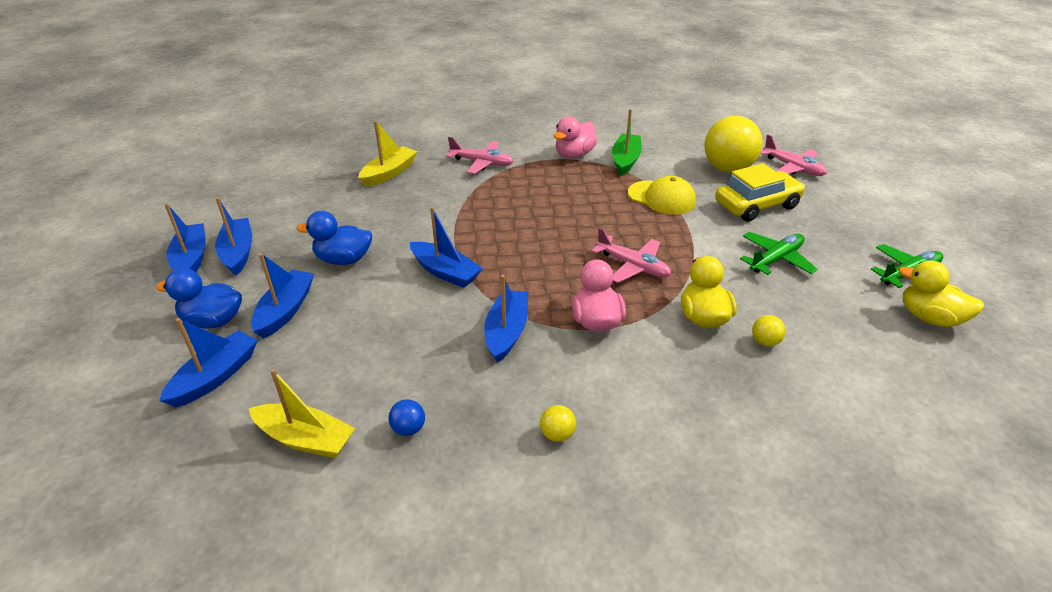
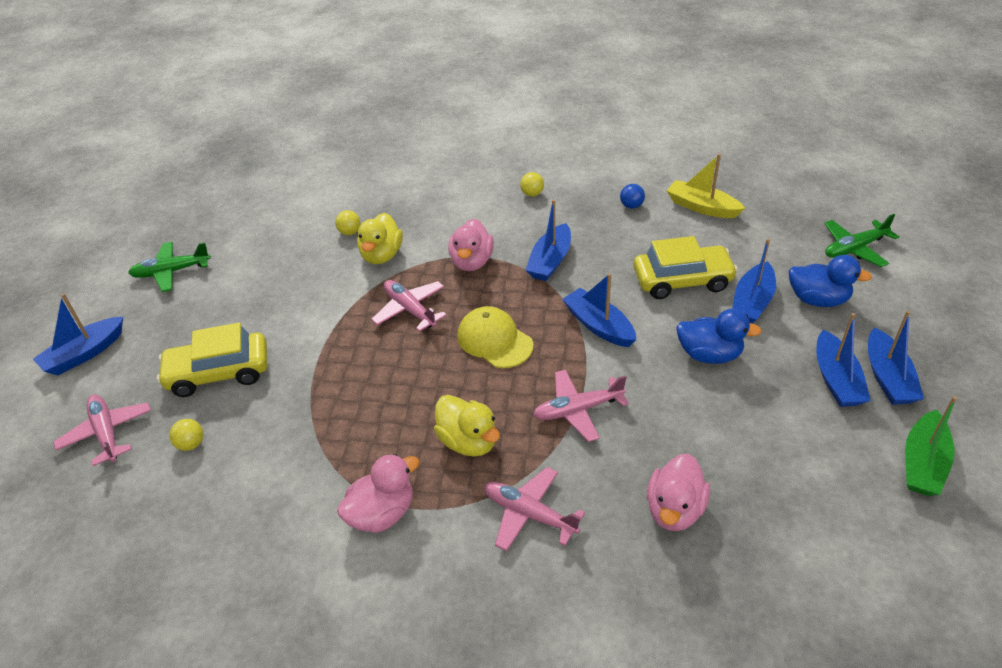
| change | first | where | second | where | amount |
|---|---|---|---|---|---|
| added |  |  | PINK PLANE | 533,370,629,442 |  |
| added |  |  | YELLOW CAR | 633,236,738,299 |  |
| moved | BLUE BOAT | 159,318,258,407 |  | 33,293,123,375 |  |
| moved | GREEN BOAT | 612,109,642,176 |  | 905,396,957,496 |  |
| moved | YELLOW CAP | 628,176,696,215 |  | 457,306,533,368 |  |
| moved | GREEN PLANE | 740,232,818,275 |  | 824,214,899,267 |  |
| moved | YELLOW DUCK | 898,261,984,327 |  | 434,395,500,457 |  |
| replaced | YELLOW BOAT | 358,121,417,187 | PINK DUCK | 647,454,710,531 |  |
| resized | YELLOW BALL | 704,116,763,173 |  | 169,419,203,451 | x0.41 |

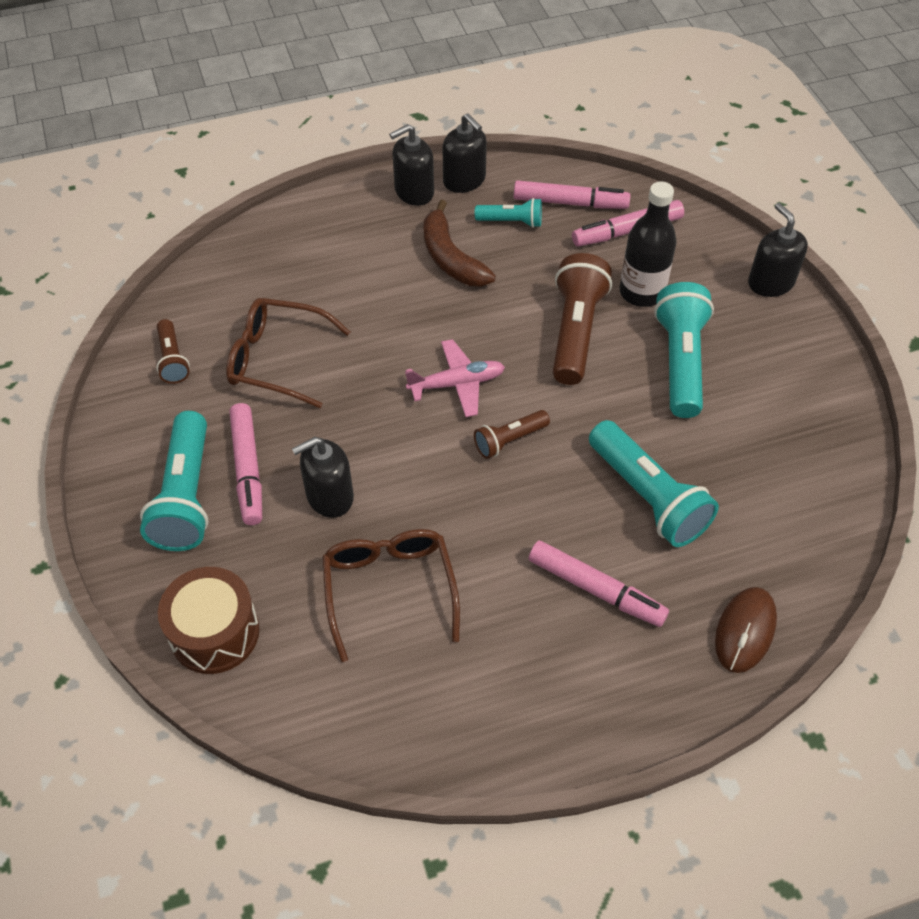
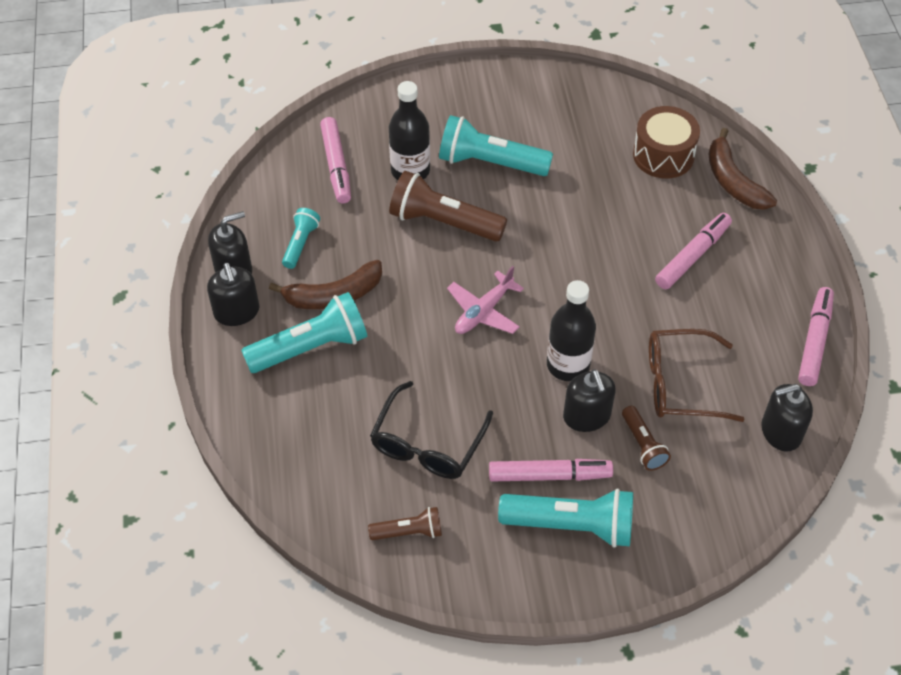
| change | first | where | second | where | amount |
|---|---|---|---|---|---|
| added |  |  | BLACK BOTTLE | 547,280,596,381 |  |
| moved | BROWN DRUM | 158,567,260,674 |  | 633,106,700,179 |  |
| moved | BROWN FLASHLIGHT | 474,410,550,459 |  | 622,406,671,471 |  |
| moved | PINK MARKER | 514,180,630,209 |  | 798,287,834,386 |  |
| moved | TURQUOISE FLASHLIGHT | 589,420,719,547 |  | 241,292,367,373 |  |
| moved | BLACK SOAP DISPENSER | 748,203,808,297 |  | 761,384,813,452 |  |
| replaced | BROWN MOUSE | 715,587,777,673 | BROWN BANANA | 709,128,777,210 |  |
| recoloured | BROWN GLASSES | 226,298,350,408 | BLACK GLASSES | 370,381,493,479 |  |
| turned | PINK PLANE | 405,339,505,417 |  | 447,266,524,334 | 135 degrees counterclockwise |

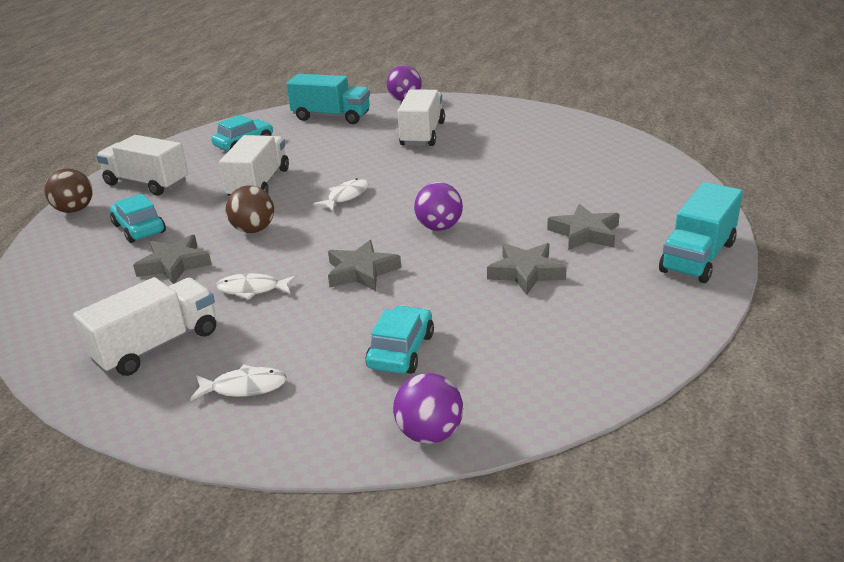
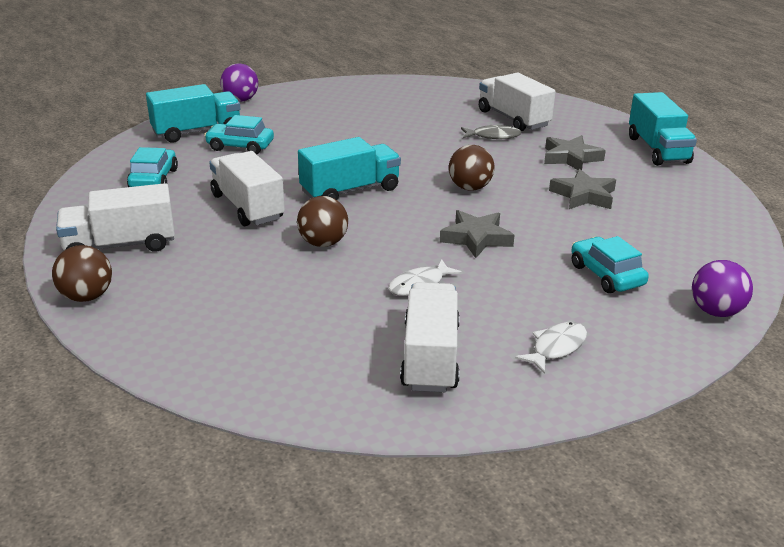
| change | first | where | second | where | amount |
|---|---|---|---|---|---|
| removed | GREY STAR | 133,235,212,284 |  |  |  |
| added |  |  | GREY FISH | 461,125,522,139 |  |
| moved | TURQUOISE CAR | 110,194,166,243 |  | 204,115,274,154 |  |
| moved | WHITE TRUCK | 398,89,445,146 |  | 478,73,556,131 |  |
| replaced | WHITE FISH | 313,178,369,211 | TURQUOISE TRUCK | 298,137,401,200 |  |
| recoloured | PURPLE BALL | 414,182,463,231 | BROWN BALL | 449,145,495,190 |  |

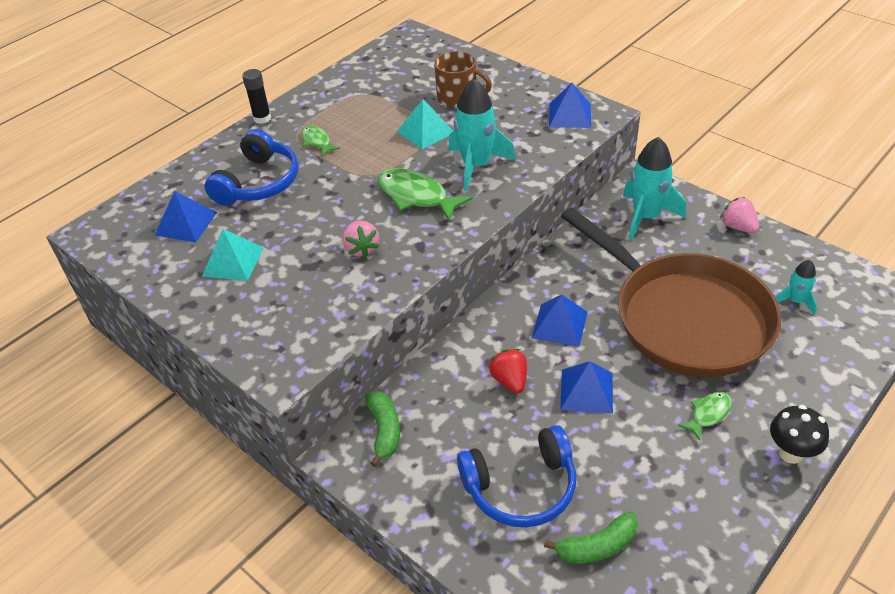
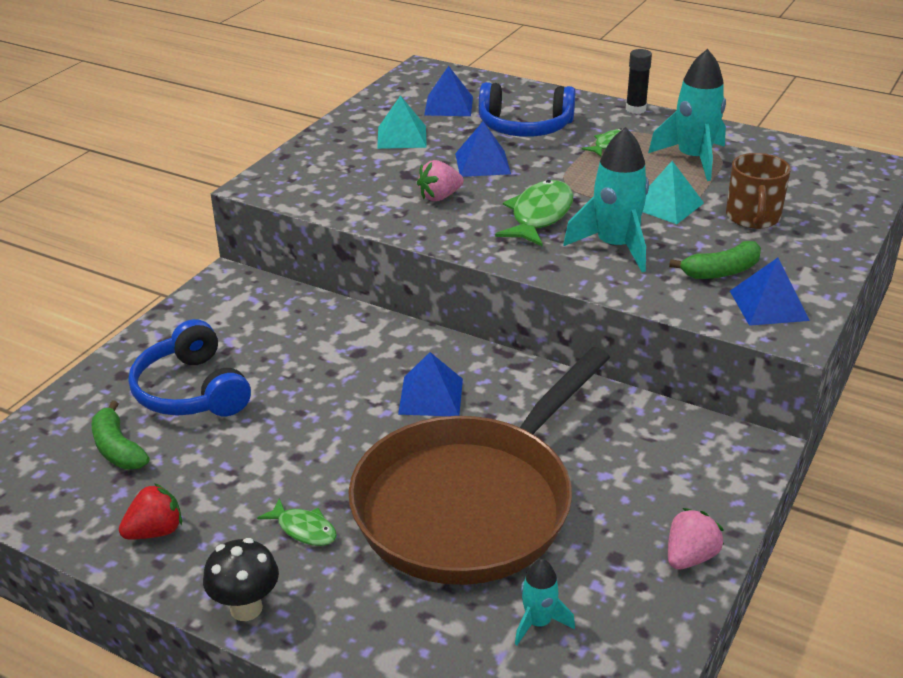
| change | first | where | second | where | amount |
|---|---|---|---|---|---|
| moved | GREEN BANANA | 365,391,400,467 |  | 669,241,761,279 |  |
| moved | RED STRAWBERRY | 489,349,527,393 |  | 119,483,182,539 |  |
| moved | BLUE PYRAMID | 560,361,613,414 |  | 455,121,511,177 |  |
| moved | TURQUOISE ROCKET | 623,137,686,240 |  | 648,49,726,181 |  |

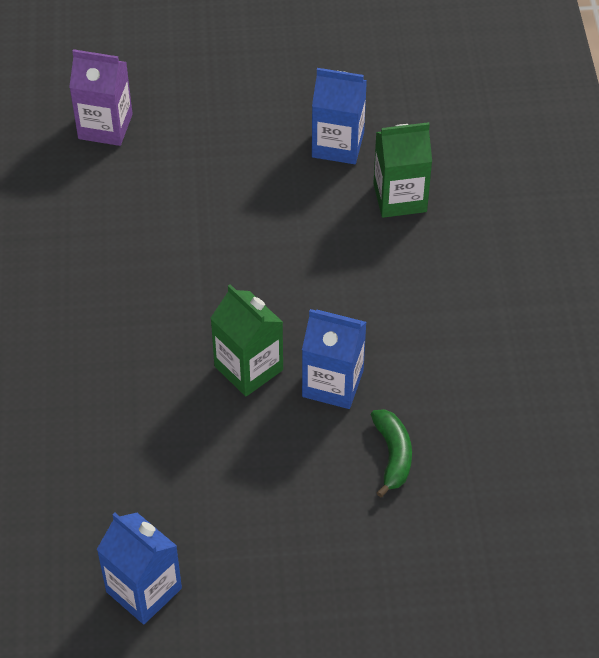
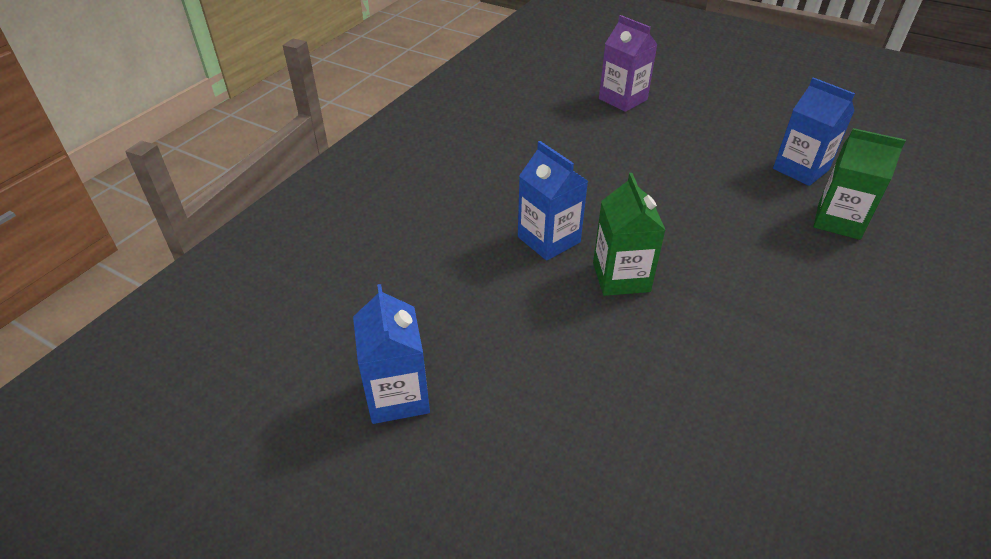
| change | first | where | second | where | amount |
|---|---|---|---|---|---|
| removed | GREEN BANANA | 371,409,412,497 |  |  |  |
| moved | BLUE CARTON | 302,309,366,409 |  | 518,141,588,261 |  |

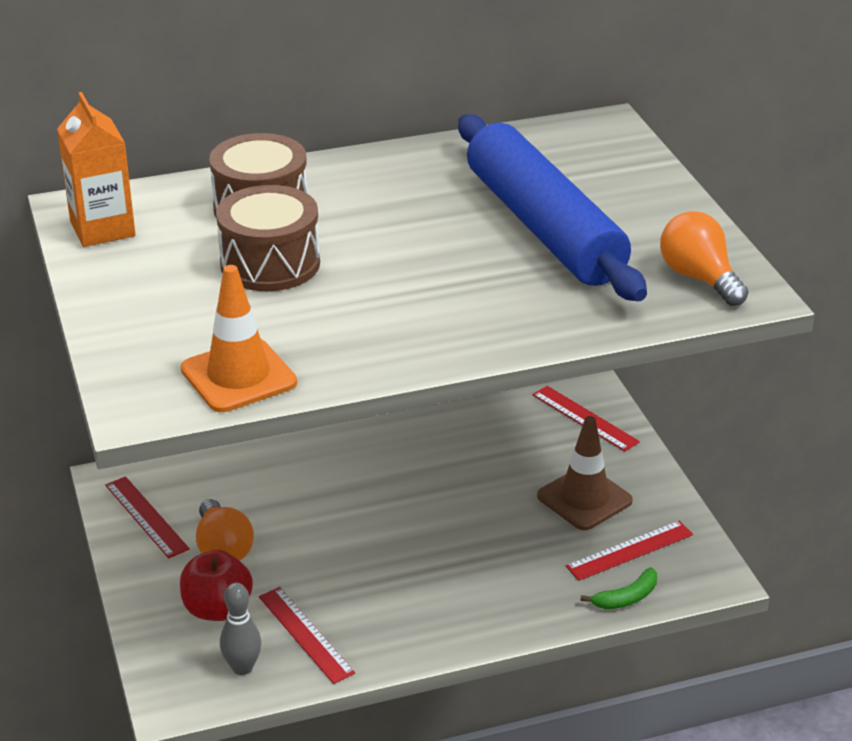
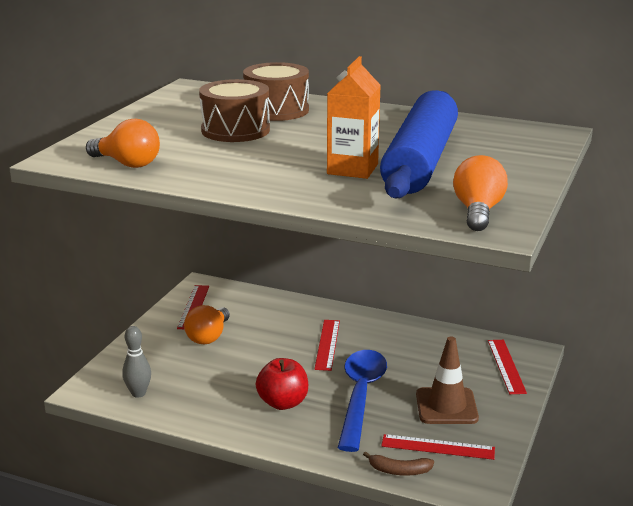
| change | first | where | second | where | amount |
|---|---|---|---|---|---|
| added |  |  | BLUE SPOON | 338,350,387,452 |  |
| moved | ORANGE CARTON | 57,92,136,247 |  | 327,56,381,179 |  |
| moved | RED APPLE | 180,550,253,621 |  | 256,358,308,410 |  |
| moved | RED RULER | 259,587,355,684 |  | 314,320,340,371 |  |
| replaced | ORANGE TRAFFIC CONE | 181,265,297,412 | ORANGE LIGHT BULB | 86,119,160,168 |  |
| recoloured | GREEN BANANA | 581,568,657,609 | BROWN BANANA | 363,451,434,476 |  |

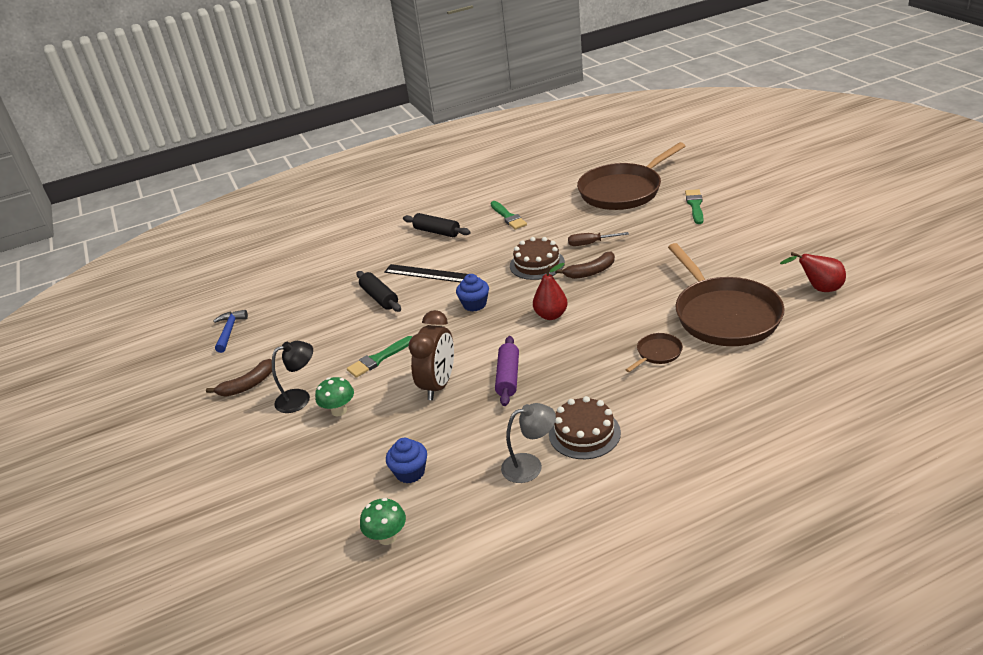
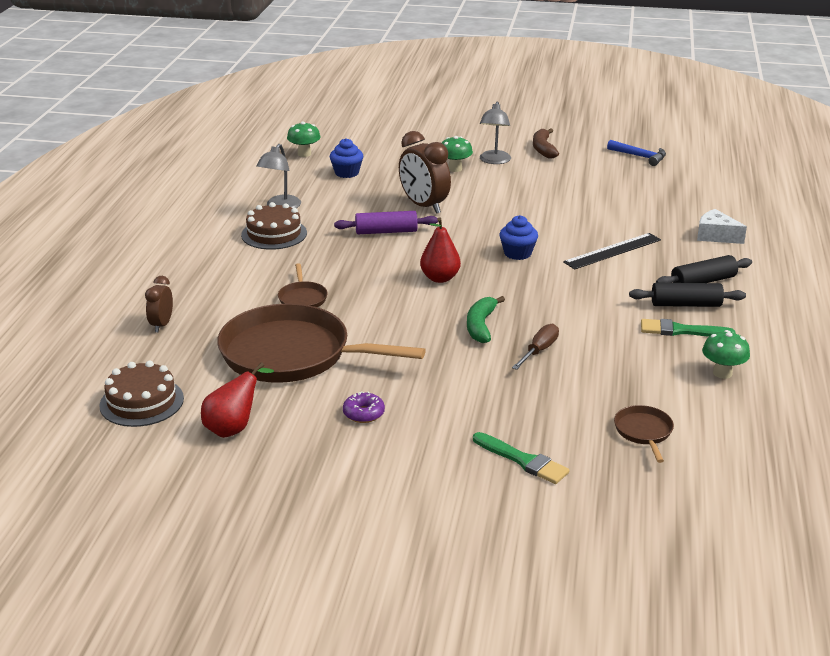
| change | first | where | second | where | amount |
|---|---|---|---|---|---|
| removed | GREEN BRUSH | 347,336,412,378 |  |  |  |
| added |  |  | BROWN CLOCK | 145,276,173,332 |  |
| added |  |  | PURPLE DONUT | 343,391,385,423 |  |
| added |  |  | WHITE CHEESE | 697,209,747,244 |  |
| added |  |  | GREEN MUSHROOM | 702,330,750,379 |  |
| moved | BLACK ROLLING PIN | 357,271,401,312 |  | 629,283,746,307 |  |
| moved | BROWN CAKE | 510,237,565,280 |  | 99,361,184,427 |  |
| recoloured | BLACK LAMP | 272,341,313,413 | GREY LAMP | 480,101,511,164 |  |
| recoloured | BROWN BANANA | 555,252,615,279 | GREEN BANANA | 467,296,505,343 |  |
| turned | PURPLE ROLLING PIN | 495,336,519,406 |  | 334,211,438,234 | 45 degrees counterclockwise |
| resized | BROWN PAN | 577,142,685,210 |  | 614,405,674,463 | x0.42 |

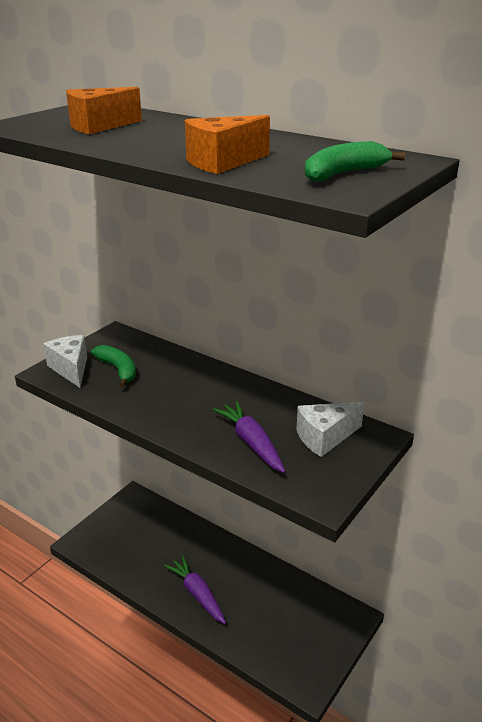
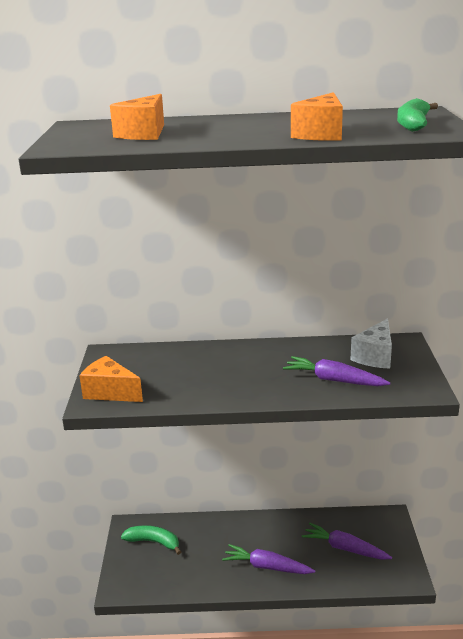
| change | first | where | second | where | amount |
|---|---|---|---|---|---|
| added |  |  | PURPLE CARROT | 302,523,392,560 |  |
| moved | GREEN BANANA | 91,345,136,387 |  | 121,525,181,555 |  |
| recoloured | WHITE CHEESE | 43,335,87,388 | ORANGE CHEESE | 79,356,143,402 |  |

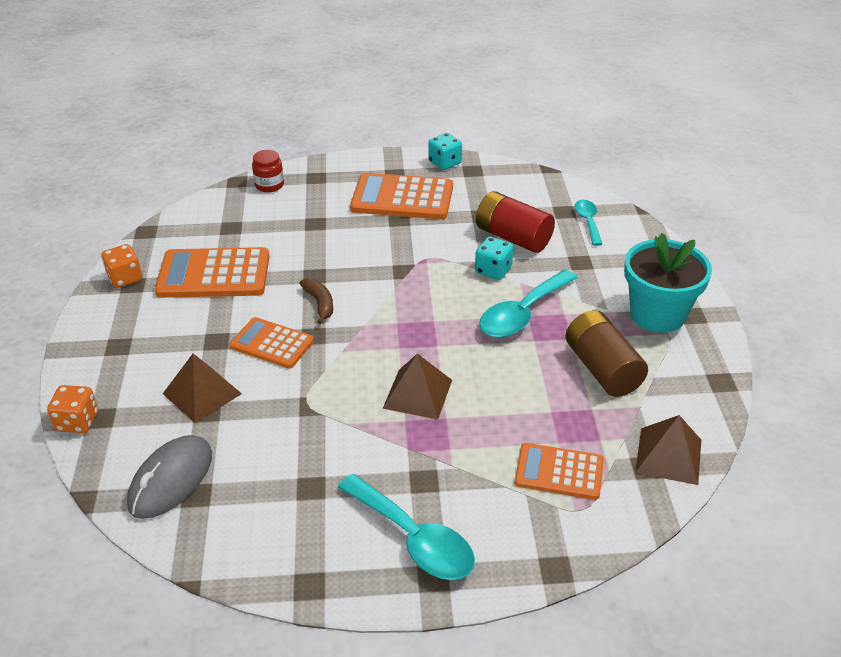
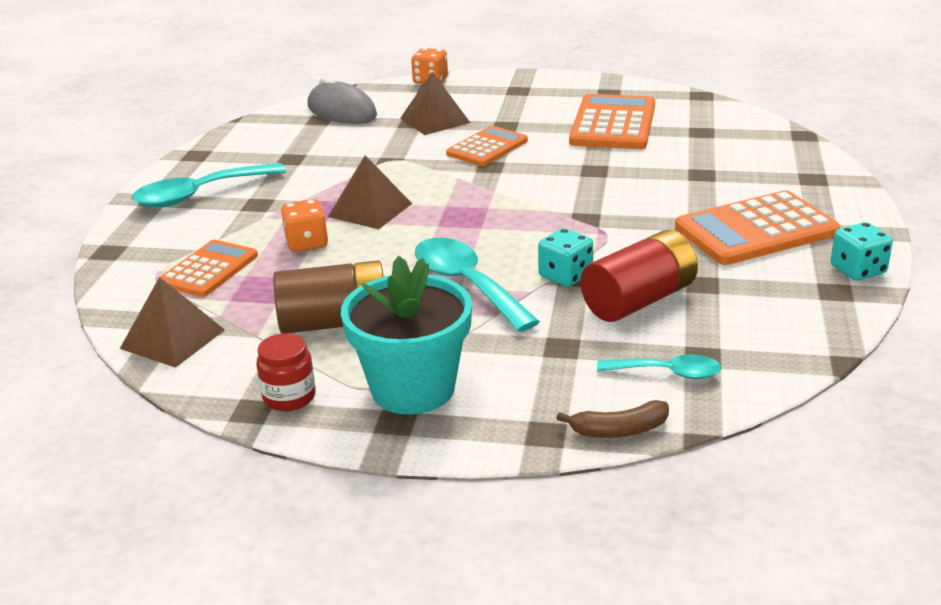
| change | first | where | second | where | amount |
|---|---|---|---|---|---|
| moved | ORANGE DICE | 101,244,142,288 |  | 281,199,328,252 |  |
| moved | RED JAR | 252,150,284,193 |  | 256,333,316,411 |  |
| moved | BROWN BANANA | 299,278,333,324 |  | 556,400,669,438 |  |
| turned | ORANGE CALCULATOR | 350,173,453,219 |  | 675,190,840,265 | 135 degrees counterclockwise |

